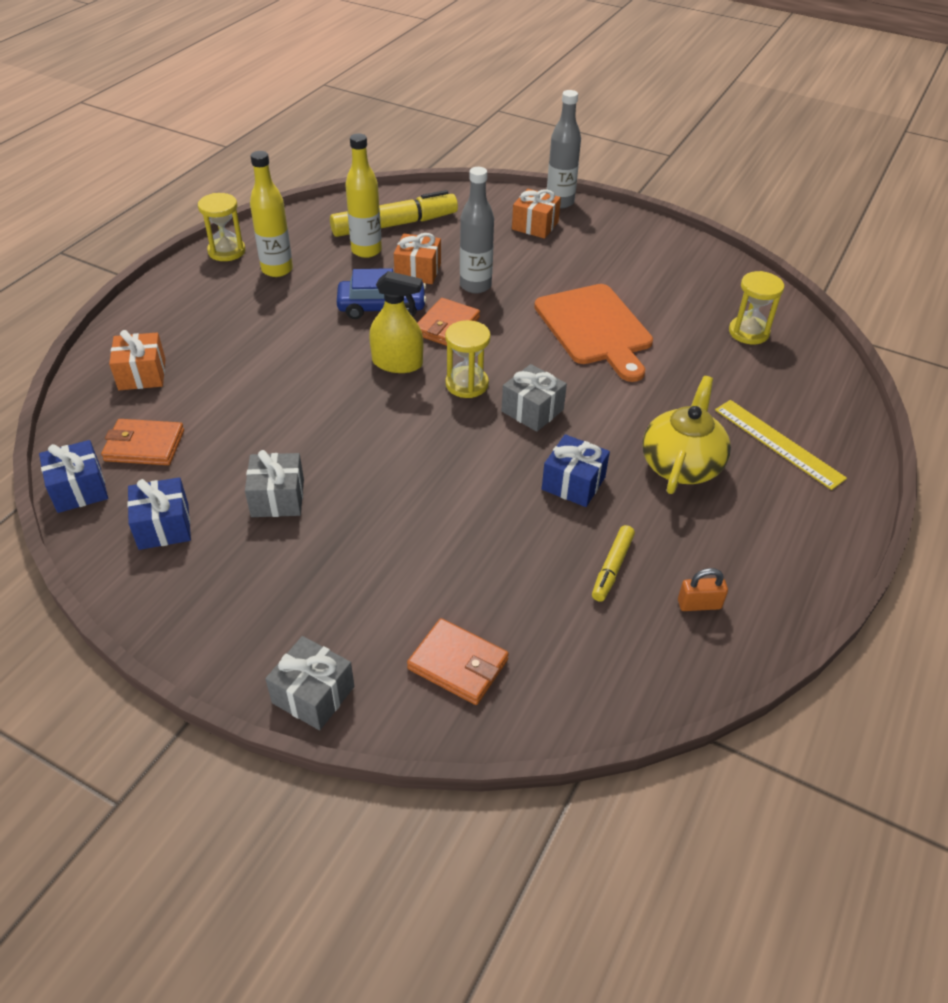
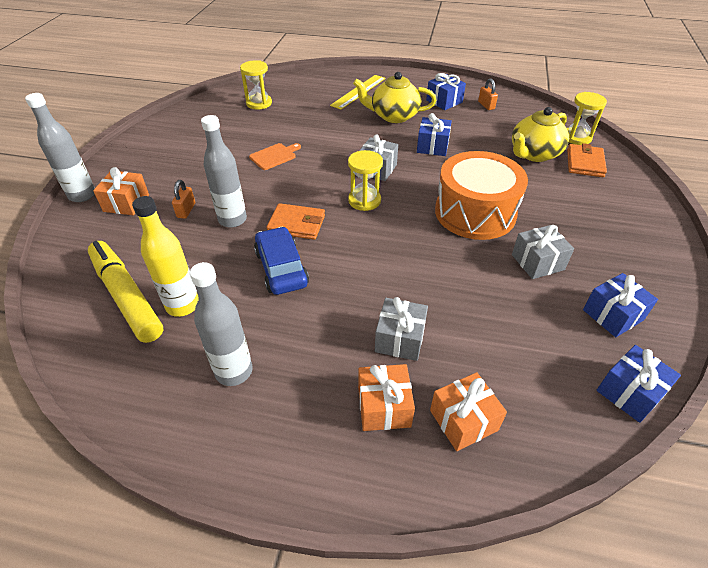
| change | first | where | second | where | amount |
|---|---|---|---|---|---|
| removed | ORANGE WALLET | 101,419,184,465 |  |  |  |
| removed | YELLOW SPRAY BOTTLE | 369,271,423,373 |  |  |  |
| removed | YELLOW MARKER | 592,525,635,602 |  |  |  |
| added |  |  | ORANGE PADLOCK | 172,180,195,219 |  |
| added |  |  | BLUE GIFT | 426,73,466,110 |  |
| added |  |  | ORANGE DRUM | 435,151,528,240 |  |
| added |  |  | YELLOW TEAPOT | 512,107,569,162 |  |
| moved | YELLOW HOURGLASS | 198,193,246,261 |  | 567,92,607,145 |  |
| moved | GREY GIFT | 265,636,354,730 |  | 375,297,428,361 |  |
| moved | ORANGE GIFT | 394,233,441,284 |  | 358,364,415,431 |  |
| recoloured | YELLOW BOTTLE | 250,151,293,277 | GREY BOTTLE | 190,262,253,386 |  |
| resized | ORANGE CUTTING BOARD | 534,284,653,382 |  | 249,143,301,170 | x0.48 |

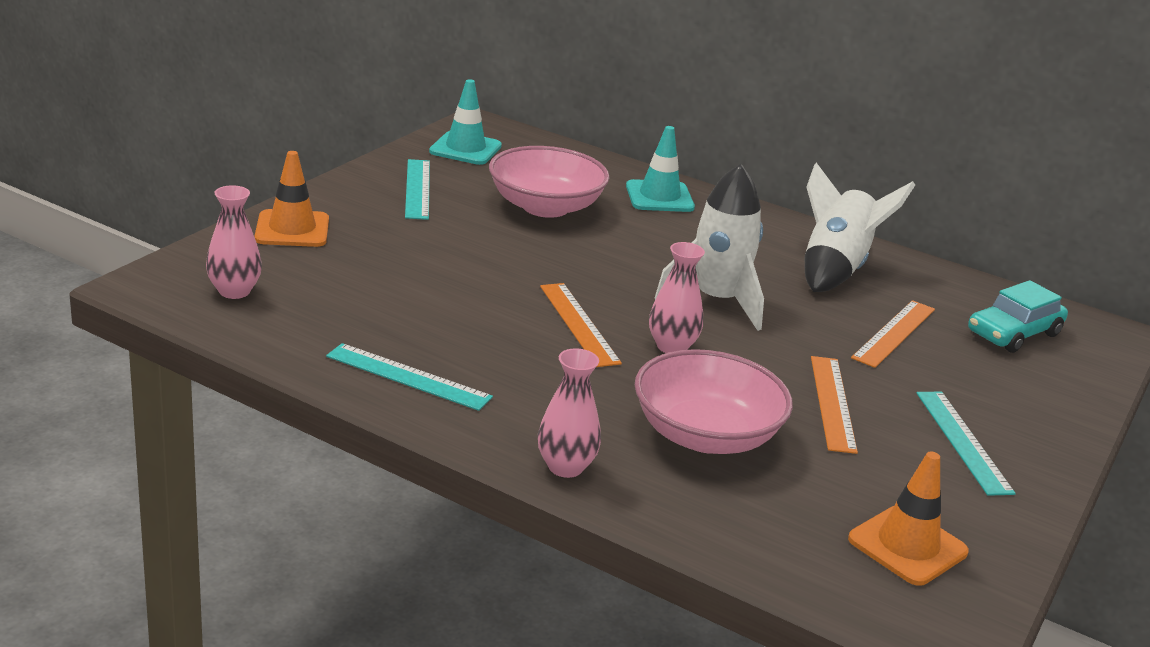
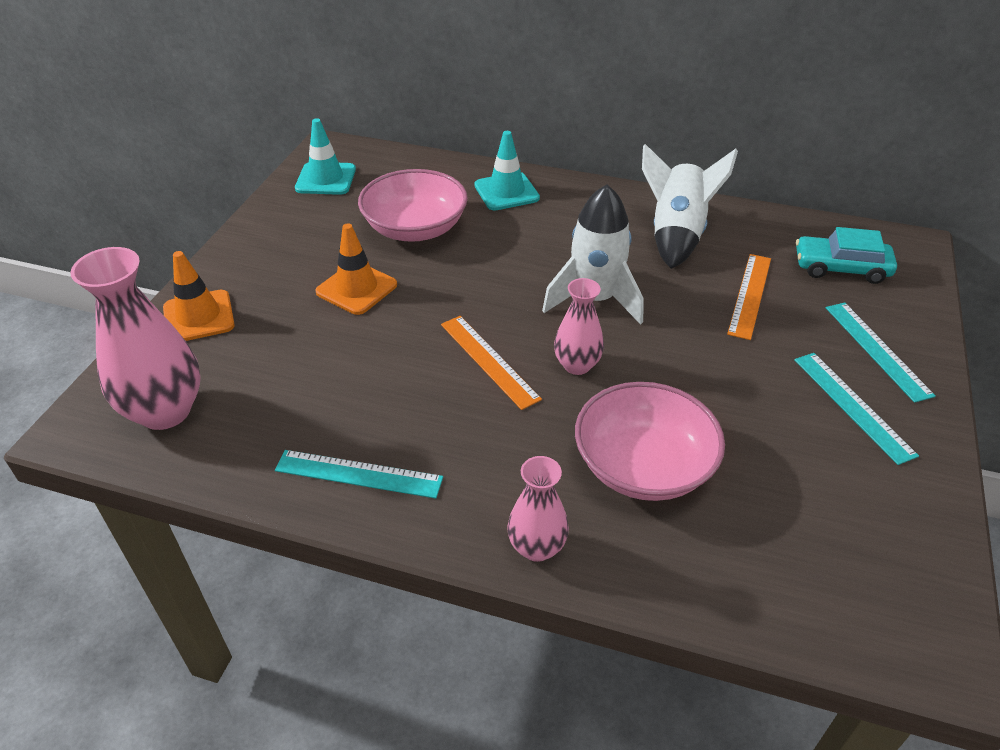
| change | first | where | second | where | amount |
|---|---|---|---|---|---|
| removed | ORANGE RULER | 811,356,858,454 |  |  |  |
| moved | TURQUOISE RULER | 405,159,430,220 |  | 826,303,936,403 |  |
| moved | ORANGE TRAFFIC CONE | 848,451,969,586 |  | 315,223,397,315 |  |
| turned | TURQUOISE CAR | 968,280,1068,353 |  | 796,227,897,284 | 60 degrees clockwise |
| resized | PINK VASE | 206,185,262,299 |  | 70,247,201,430 | x1.74 |

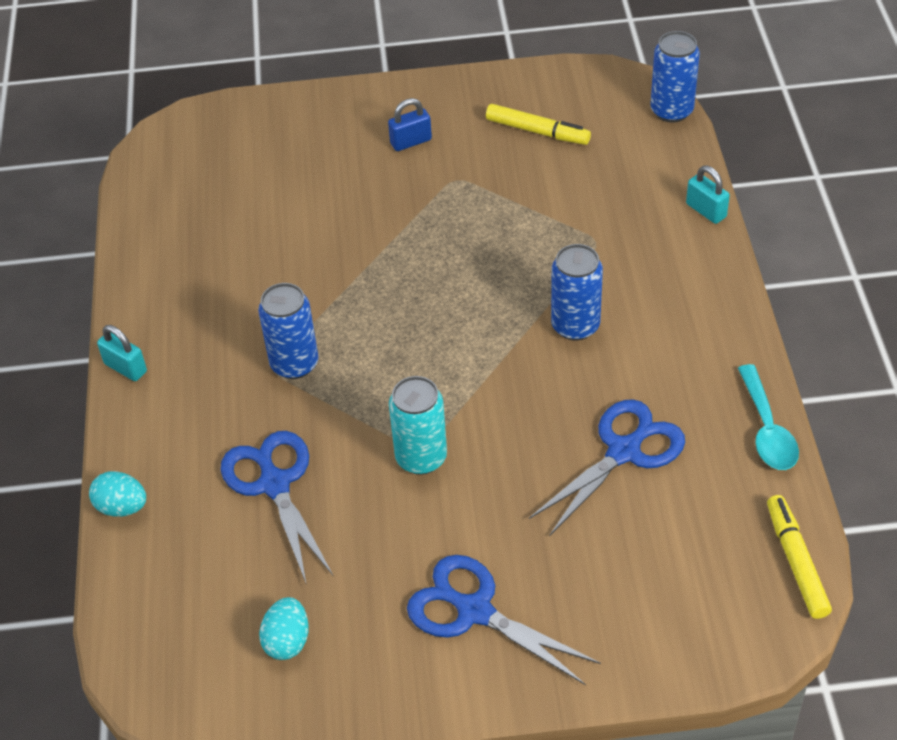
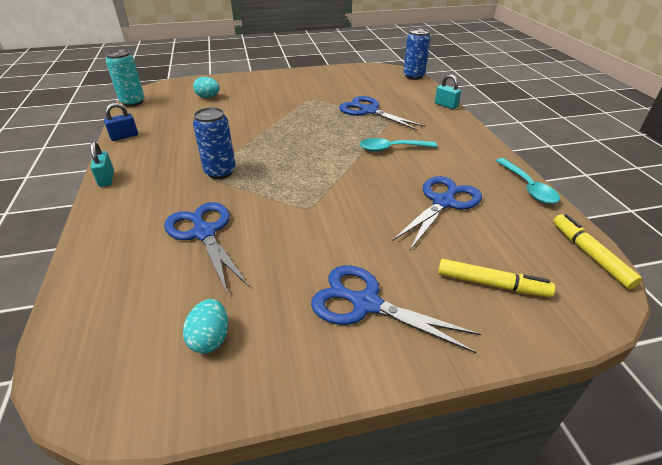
| change | first | where | second | where | amount |
|---|---|---|---|---|---|
| added |  |  | BLUE SCISSORS | 339,96,425,130 |  |
| moved | TURQUOISE EGG | 89,471,146,517 |  | 193,77,220,98 |  |
| moved | BLUE PADLOCK | 388,98,432,151 |  | 104,103,138,141 |  |
| moved | TURQUOISE CAN | 389,376,447,475 |  | 106,49,145,106 |  |
| moved | YELLOW MARKER | 486,104,591,145 |  | 438,259,555,297 |  |
| replaced | BLUE CAN | 551,244,603,341 | TURQUOISE SPOON | 359,138,437,152 |  |
| turned | TURQUOISE PADLOCK | 97,325,147,381 |  | 90,141,114,187 | 45 degrees clockwise |

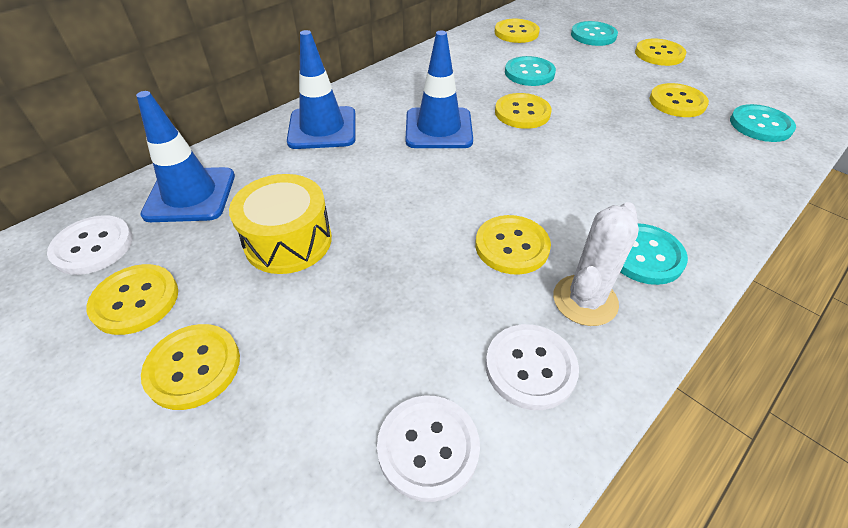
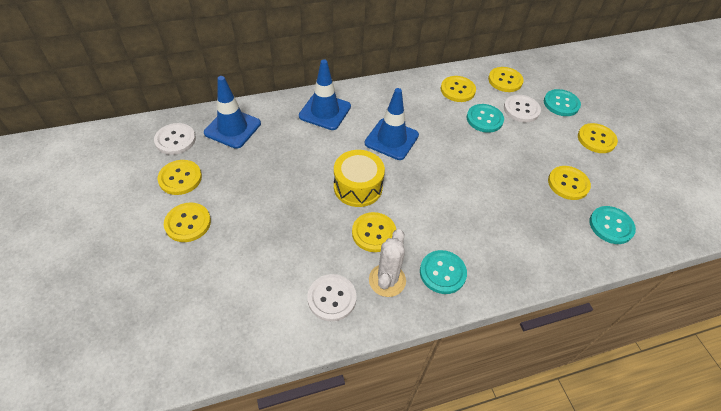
| change | first | where | second | where | amount |
|---|---|---|---|---|---|
| moved | YELLOW DRUM | 229,174,332,274 |  | 334,150,385,207 |  |
| moved | WHITE BUTTON | 377,396,480,502 |  | 504,95,541,122 |  |
| moved | YELLOW BUTTON | 495,93,552,129 |  | 441,76,476,102 |  |
| turned | WHITE CACTUS | 553,202,639,326 |  | 369,229,406,297 | 45 degrees counterclockwise |

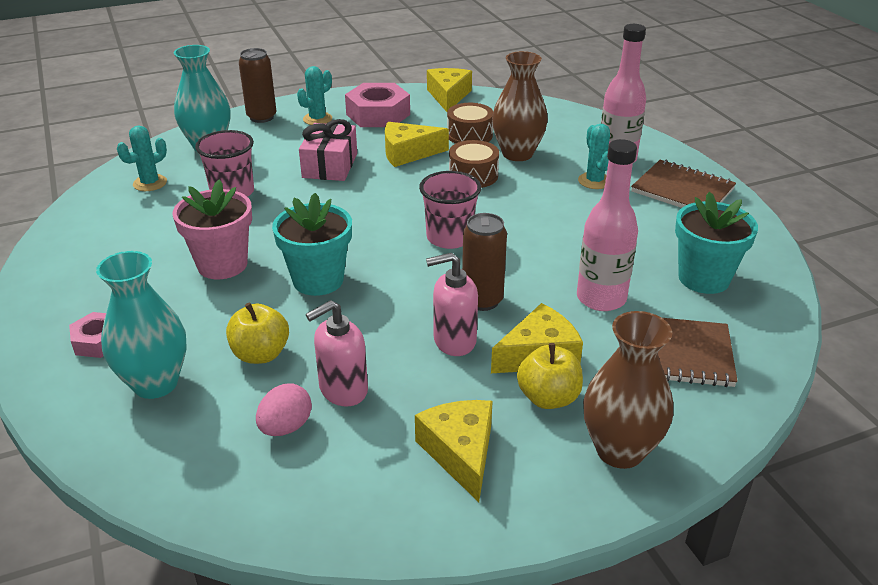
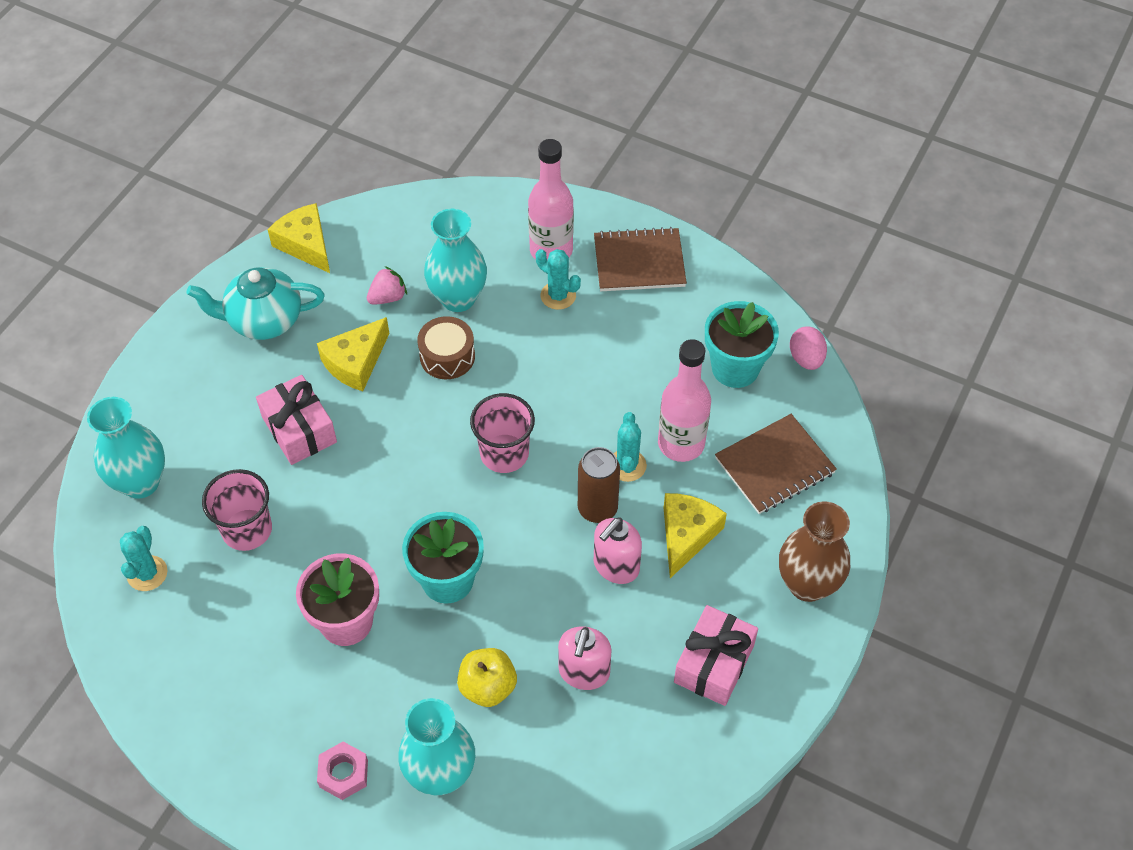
| change | first | where | second | where | amount |
|---|---|---|---|---|---|
| removed | BROWN CAN | 239,48,277,123 |  |  |  |
| removed | YELLOW APPLE | 517,343,583,409 |  |  |  |
| moved | PINK EGG | 256,384,312,436 |  | 790,326,827,370 |  |
| moved | TURQUOISE CACTUS | 297,66,332,125 |  | 614,412,647,482 |  |
| replaced | PINK NUT | 345,83,410,127 | TURQUOISE TEAPOT | 187,267,324,340 |  |
| replaced | YELLOW CHEESE | 415,400,493,502 | PINK GIFT | 674,605,758,706 |  |
| replaced | BROWN DRUM | 447,103,493,144 | PINK STRAWBERRY | 367,266,407,305 |  |
| recoloured | BROWN VASE | 492,51,548,161 | TURQUOISE VASE | 424,209,487,312 |  |

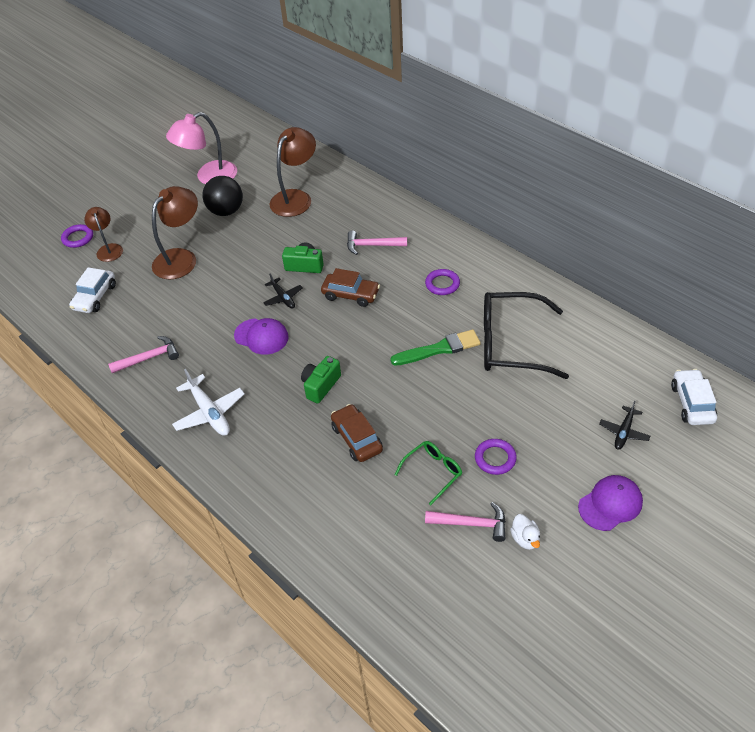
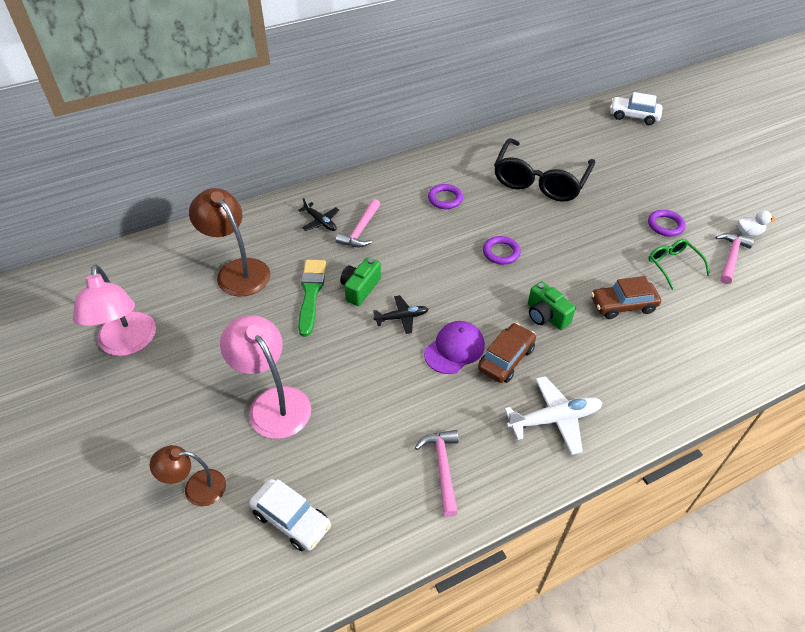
| change | first | where | second | where | amount |
|---|---|---|---|---|---|
| removed | BLACK BALL | 202,176,243,216 |  |  |  |
| removed | PURPLE CAP | 578,475,643,531 |  |  |  |
| moved | PURPLE RING | 61,224,93,248 |  | 483,236,521,265 |  |
| moved | BROWN CAR | 321,268,380,307 |  | 478,323,536,383 |  |
| moved | GREEN BRUSH | 390,329,481,366 |  | 298,260,326,337 |  |
| moved | BLACK PLANE | 599,401,650,450 |  | 298,198,339,231 |  |
| recoloured | BROWN LAMP | 152,186,198,280 | PINK LAMP | 220,315,311,439 |  |

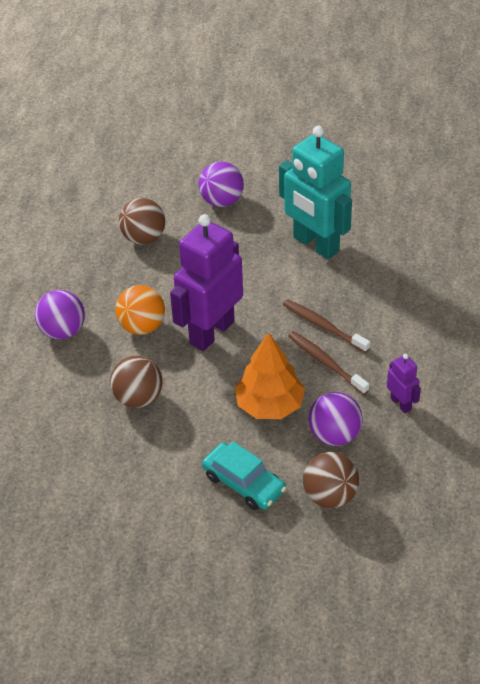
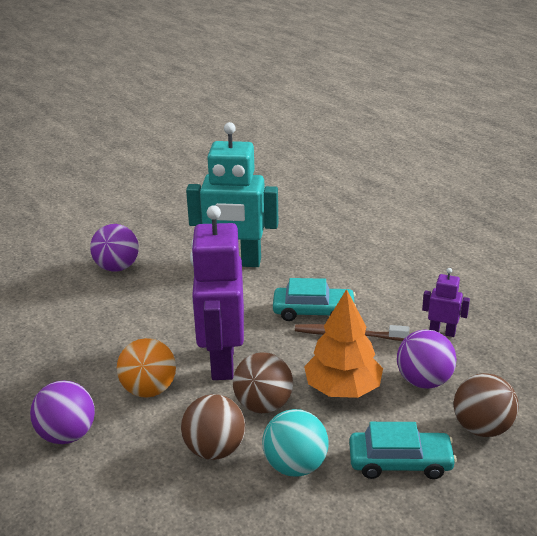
| change | first | where | second | where | amount |
|---|---|---|---|---|---|
| added |  |  | TURQUOISE BALL | 262,409,328,477 |  |
| moved | BROWN BALL | 119,198,165,245 |  | 233,352,293,413 |  |
| replaced | BROWN TOOTHBRUSH | 283,299,370,353 | TURQUOISE CAR | 273,278,356,321 |  |

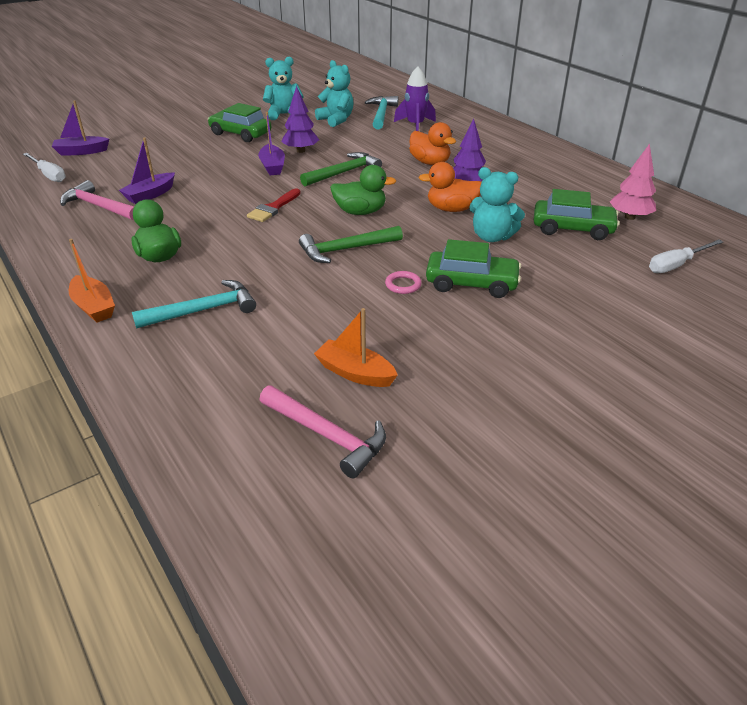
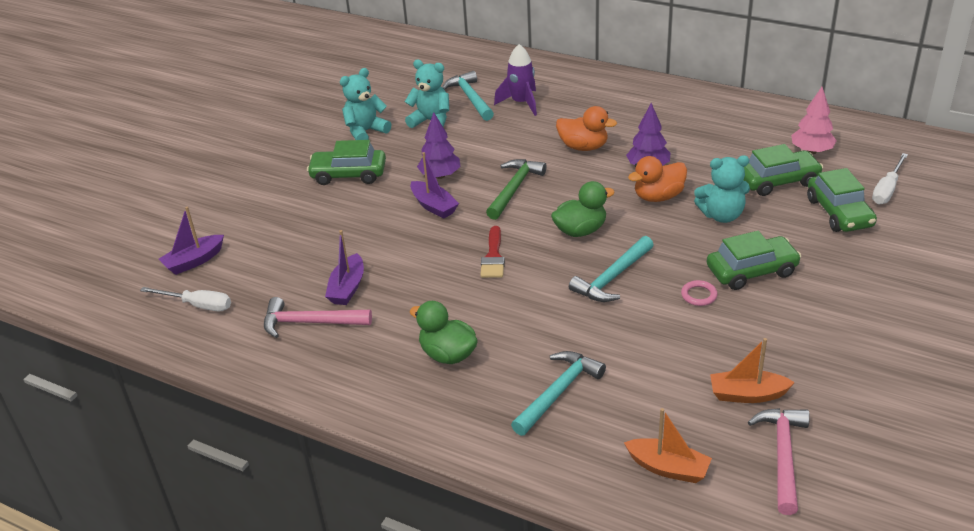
| change | first | where | second | where | amount |
|---|---|---|---|---|---|
| added |  |  | GREEN CAR | 807,168,877,232 |  |
| moved | ORANGE BOAT | 69,239,115,322 |  | 624,408,712,483 |  |
| recoloured | GREEN HAMMER | 299,226,403,263 | TURQUOISE HAMMER | 569,236,654,302 |  |
| turned | PINK HAMMER | 259,385,386,478 |  | 748,408,810,515 | 90 degrees counterclockwise |

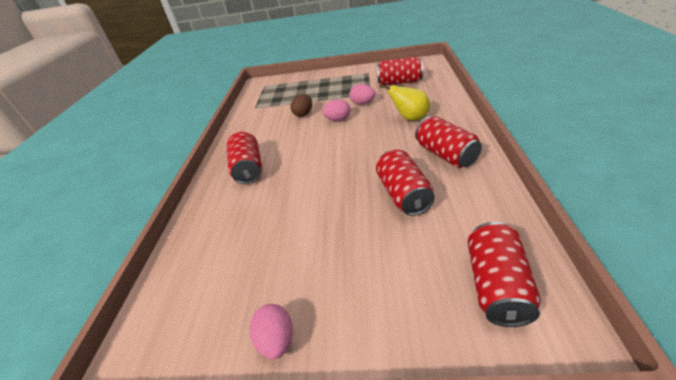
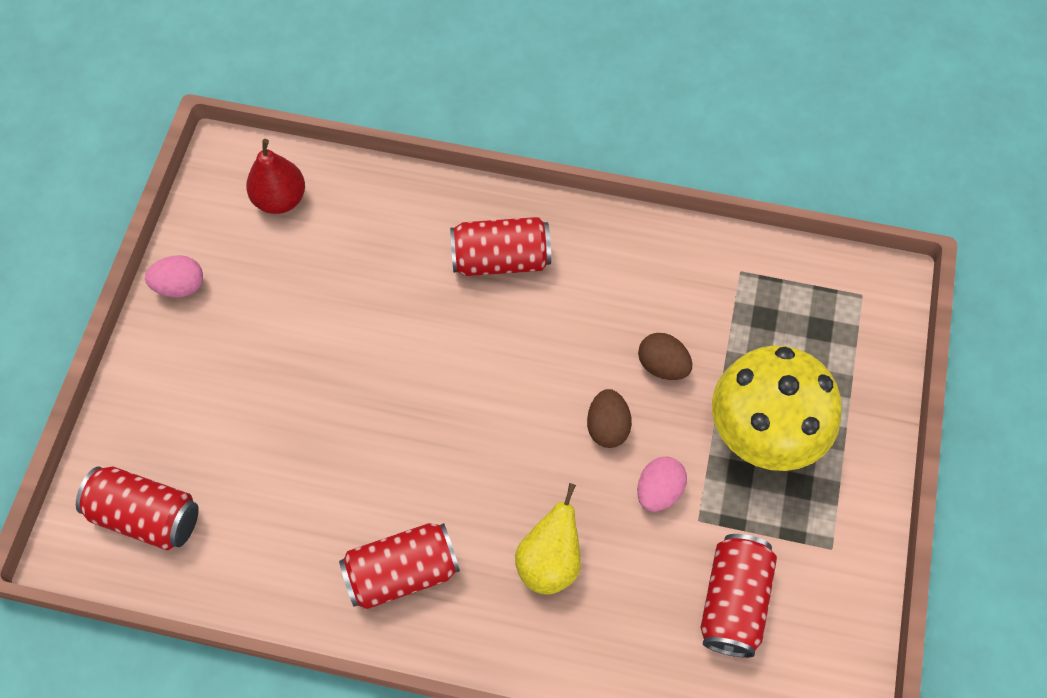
| change | first | where | second | where | amount |
|---|---|---|---|---|---|
| removed | RED CAN | 376,149,435,216 |  |  |  |
| added |  |  | RED PEAR | 246,139,305,214 |  |
| added |  |  | YELLOW MUSHROOM | 712,345,842,471 |  |
| recoloured | PINK EGG | 322,99,350,121 | BROWN EGG | 587,389,632,448 |  |

